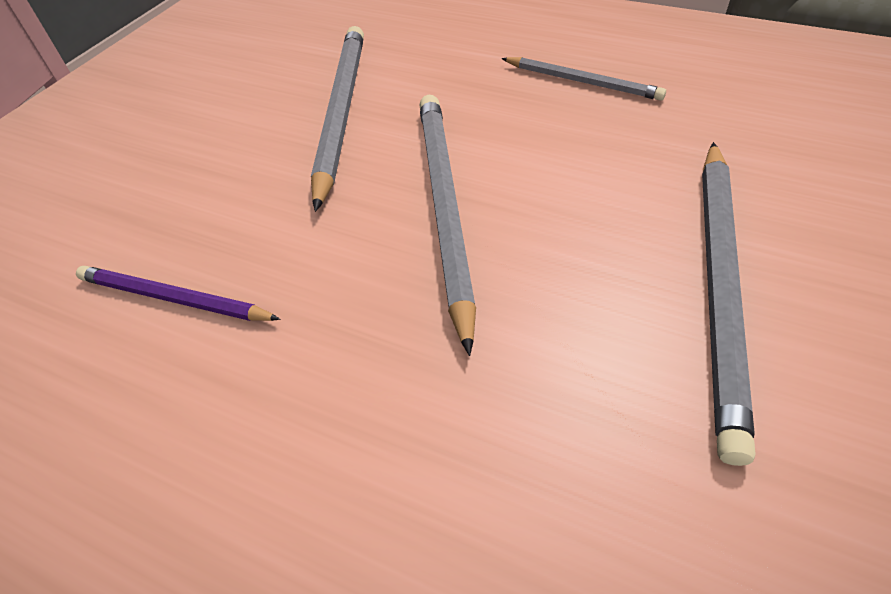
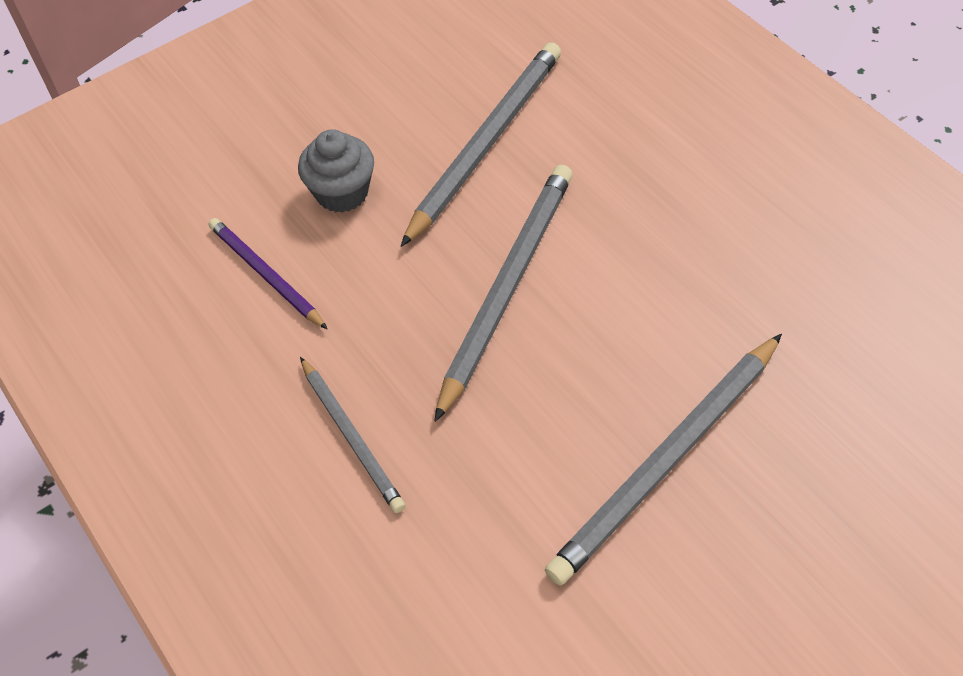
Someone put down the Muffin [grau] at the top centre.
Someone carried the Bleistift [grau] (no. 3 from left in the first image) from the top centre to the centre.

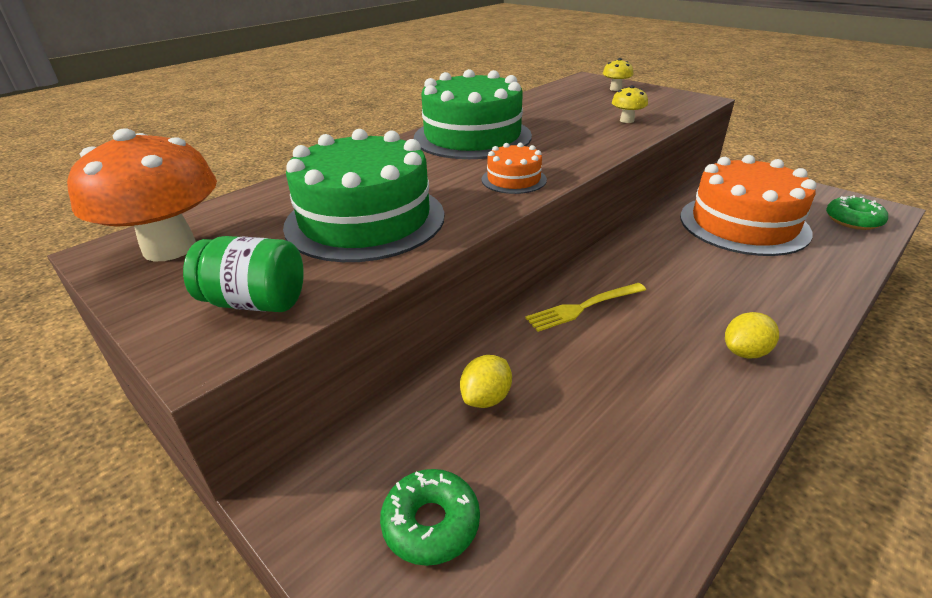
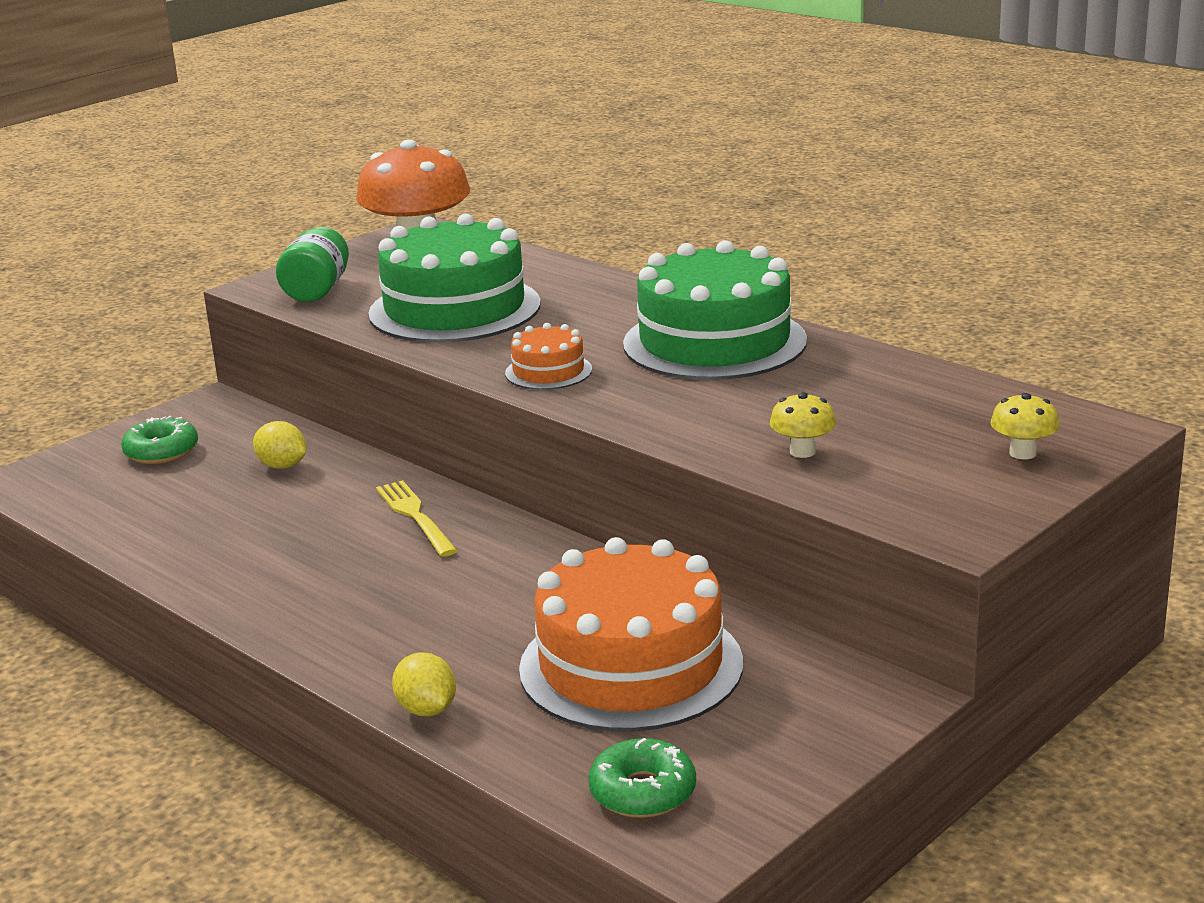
Someone carried the Zitrone [gelb] (no. 2 from left) from the middle right to the bottom centre.

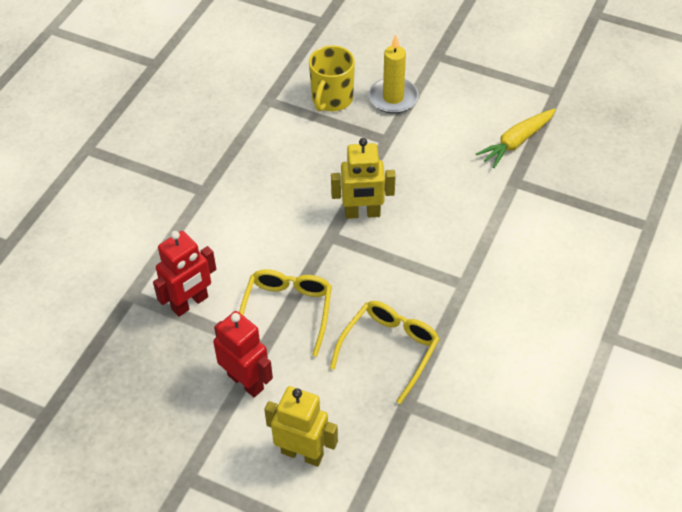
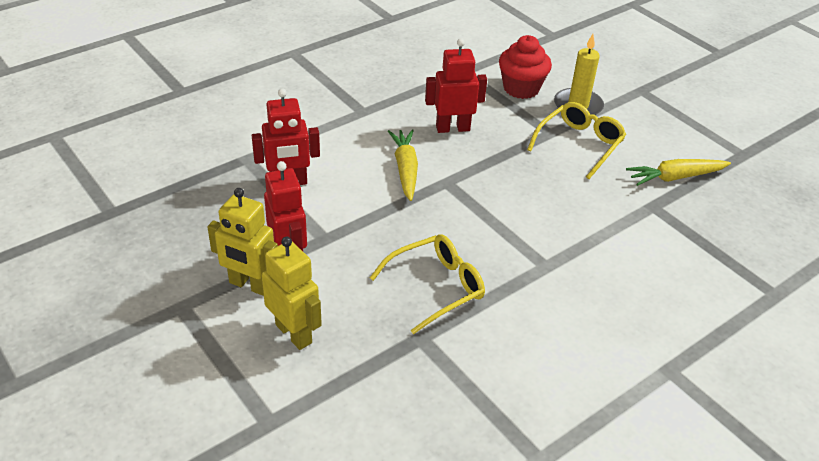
Someone carried the Roboter [gelb] (no. 2 from left in the first image) from the centre to the middle left.
Someone put down the Karotte [gelb] (no. 1 from left) at the centre.
Someone put down the Roboter [rot] (no. 3 from left) at the top centre.
Someone swapped the Tasse [gelb] at the top centre for the Muffin [rot] at the top centre.
Someone carried the Brille [gelb] (no. 1 from left in the first image) from the centre to the top right.

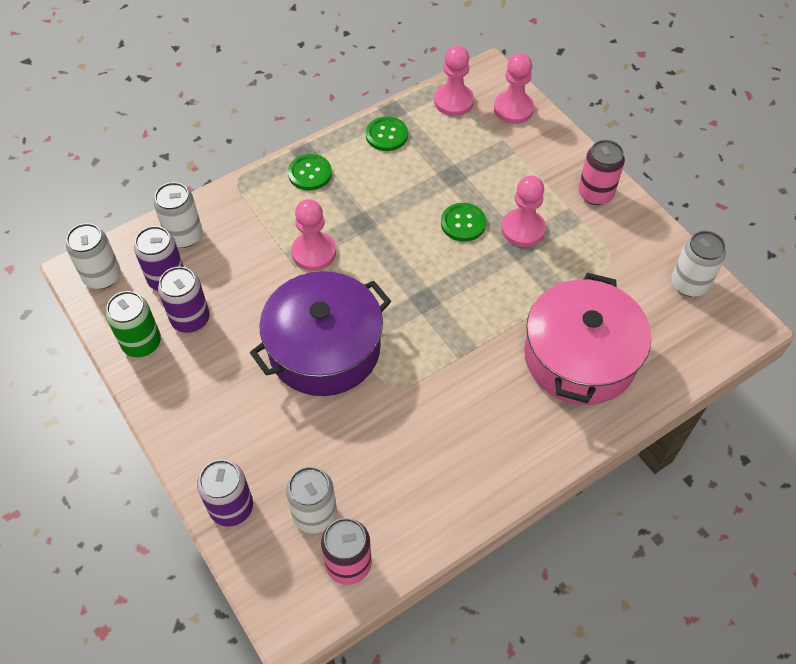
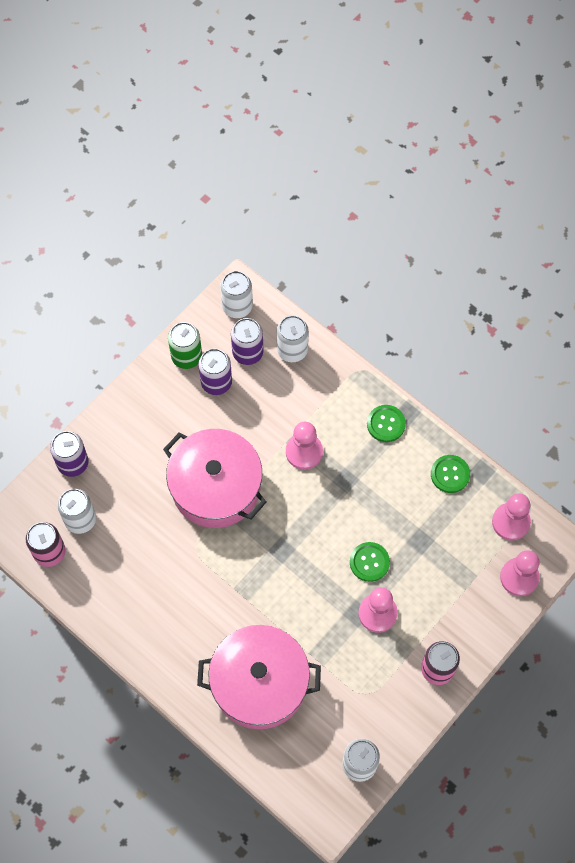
Someone repainted the Kochtopf [lila] at the centre, which became the Kochtopf [rosa] (no. 1 from left) at the centre.

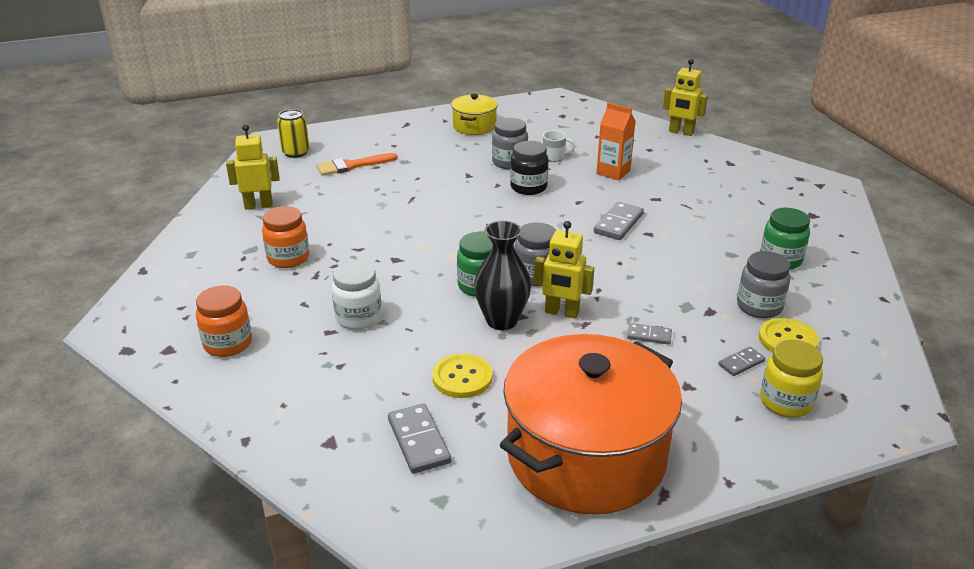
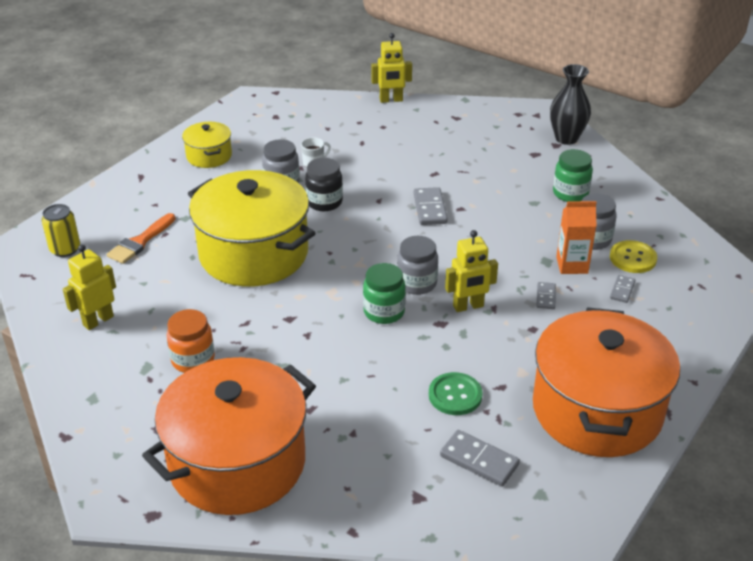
Someone swapped the Einmachglas [orange] (no. 1 from left) at the middle left for the Kochtopf [orange] (no. 1 from left) at the bottom left.
Someone put down the Kochtopf [gelb] (no. 2 from left) at the centre.
Someone repainted the Knopf [gelb] (no. 1 from left) at the centre, which became the Knopf [grün] at the bottom centre.
Someone rotated the Dominostein [grau] (no. 3 from left) at the centre by 60 degrees counterclockwise.
Someone carried the Vase [schwarz] from the centre to the top right.
Someone carried the Getränkekarton [orange] from the top centre to the middle right.
Someone took away the Einmachglas [weiß] at the centre.
Someone took away the Einmachglas [gelb] at the middle right.

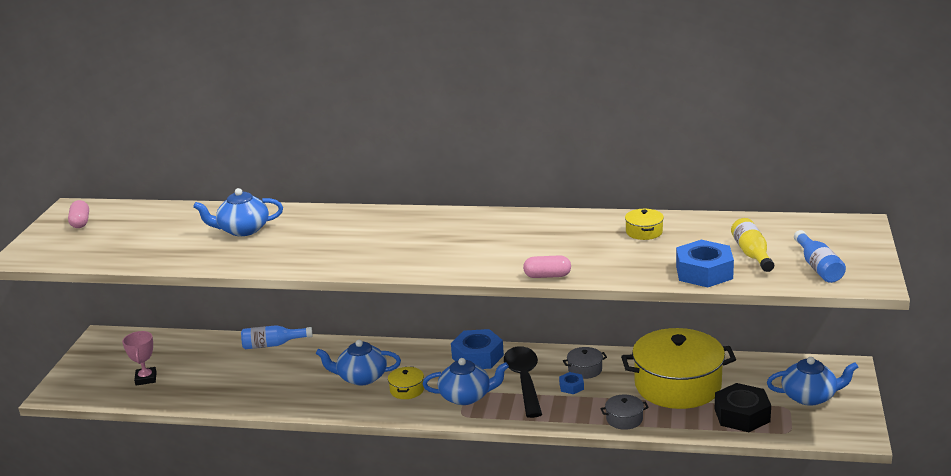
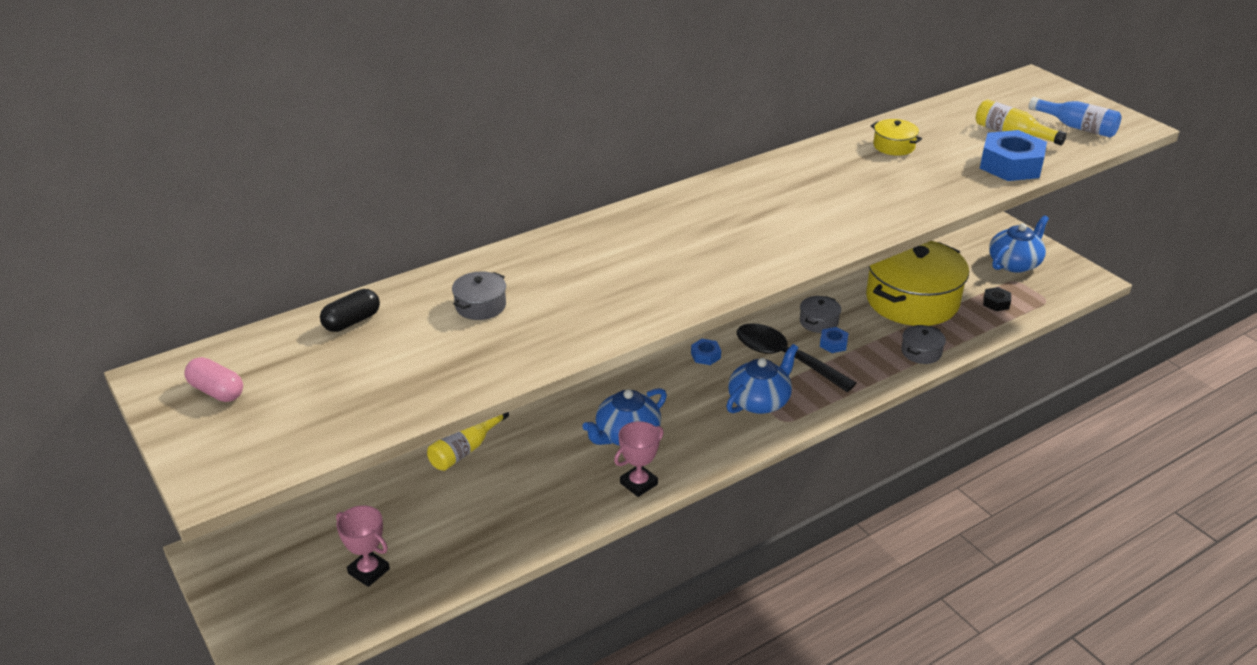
Someone put down the Kapsel [schwarz] at the middle left.
Someone repainted the Flasche [blau] (no. 1 from left) at the bottom left, which became the Flasche [gelb] (no. 1 from left) at the centre.
Someone swapped the Teekanne [blau] (no. 1 from left) at the middle left for the Kochtopf [grau] (no. 1 from left) at the centre.
Someone put down the Pokal [rosa] (no. 2 from left) at the bottom centre.
Someone scaled the Sechskantmutter [blau] (no. 1 from left) at the bottom centre by 0.49.
Someone scaled the Sechskantmutter [schwarz] at the bottom right by 0.49.
Someone took away the Kochtopf [gelb] (no. 1 from left) at the bottom centre.
Someone took away the Kapsel [rosa] (no. 2 from left) at the centre.

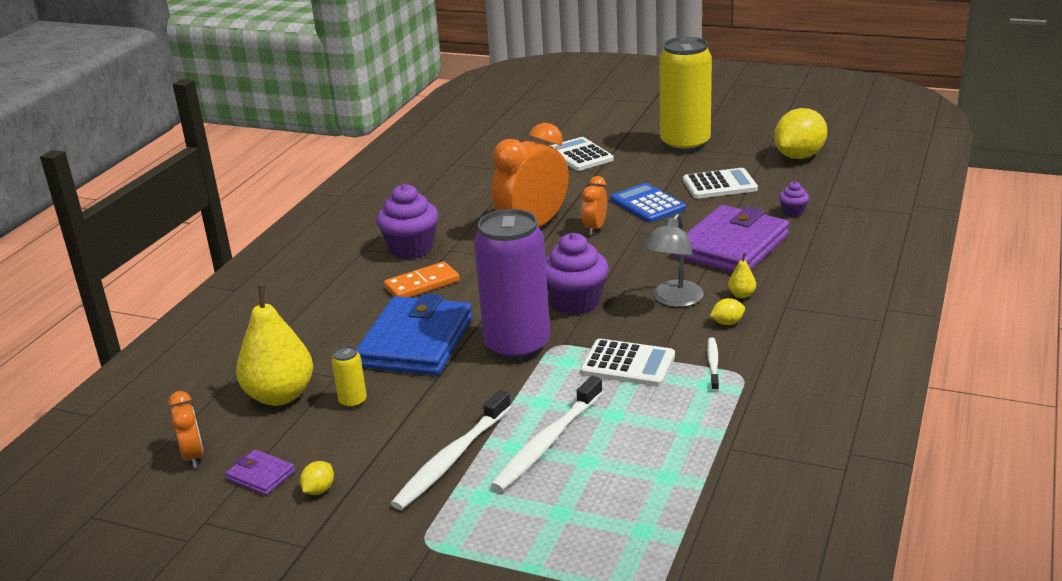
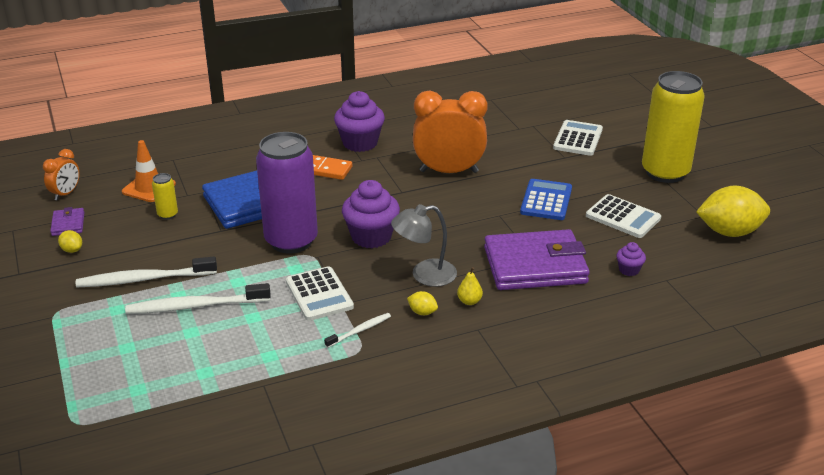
Someone rotated the Zitrone [gelb] (no. 1 from left) at the bottom left by 60 degrees clockwise.
Someone swapped the Birne [gelb] (no. 1 from left) at the middle left for the Leitkegel [orange] at the middle left.
Someone took away the Wecker [orange] (no. 3 from left) at the centre.

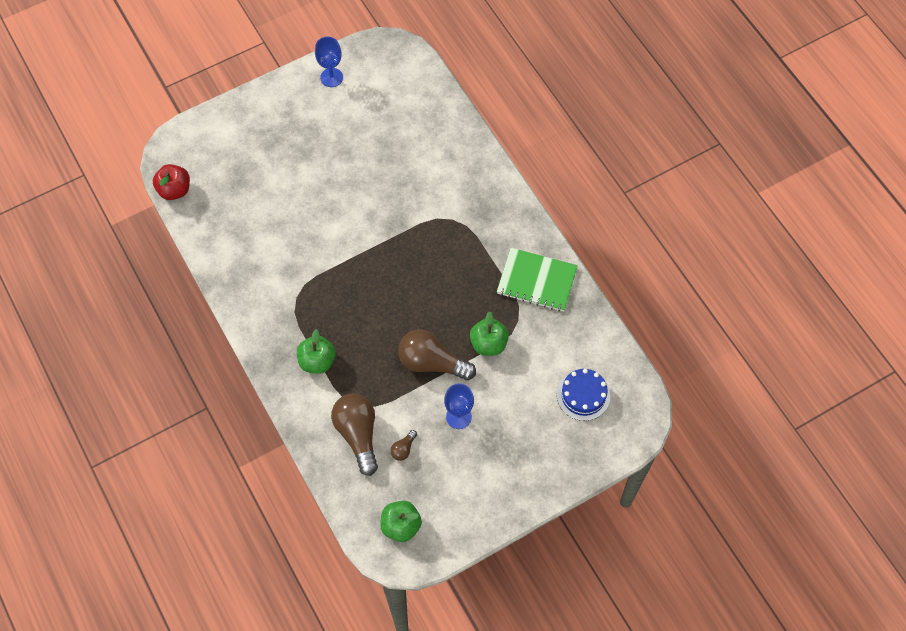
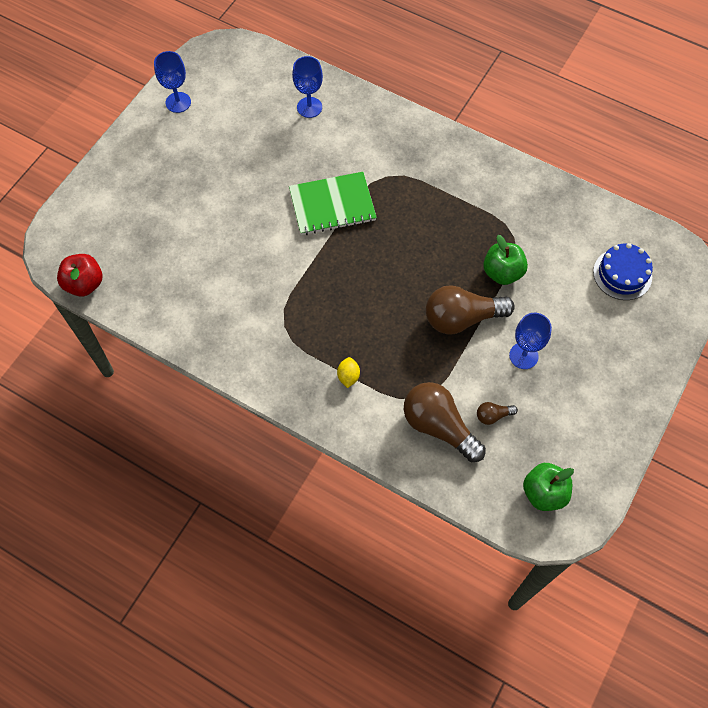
Someone carried the Notizbuch [grün] from the centre to the top centre.
Someone put down the Kelch [blau] (no. 2 from left) at the top centre.
Someone swapped the Apfel [grün] (no. 1 from left) at the centre for the Zitrone [gelb] at the centre.
Someone rotated the Glühbirne [braun] (no. 2 from left in the first image) at the bottom centre by 75 degrees clockwise.

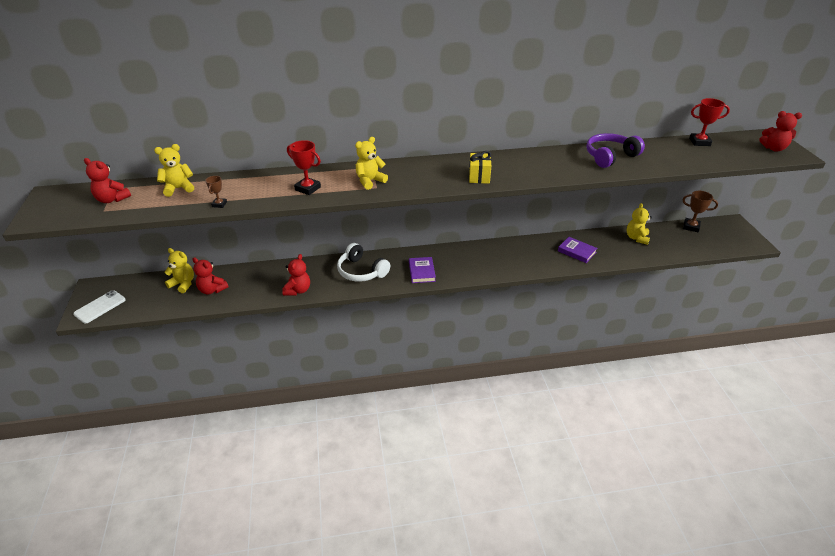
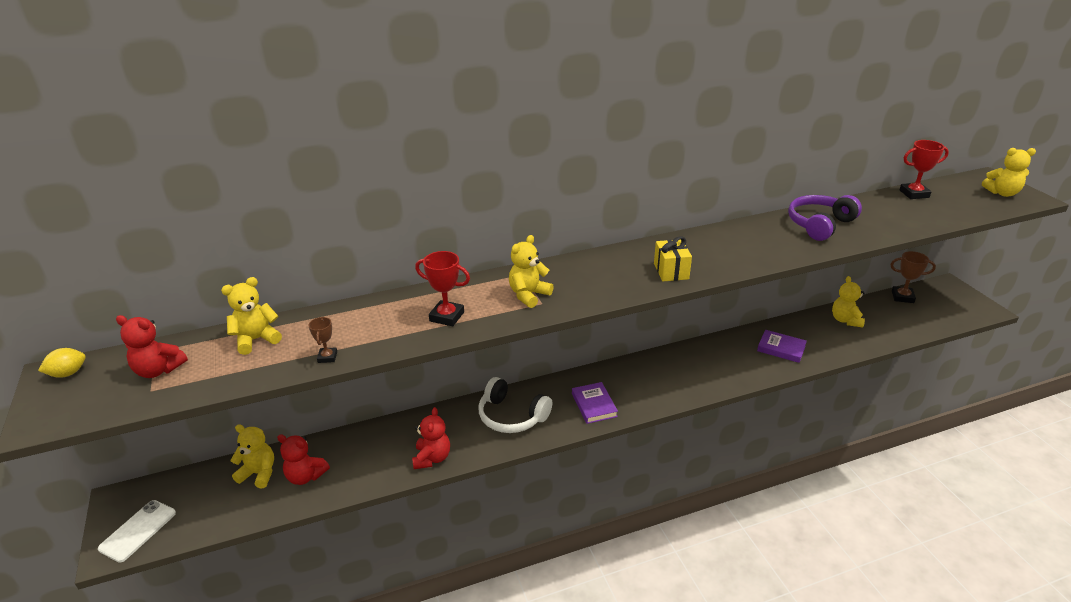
Someone put down the Zitrone [gelb] at the middle left.
Someone repainted the Teddybär [rot] (no. 4 from left) at the top right, which became the Teddybär [gelb] (no. 5 from left) at the top right.

